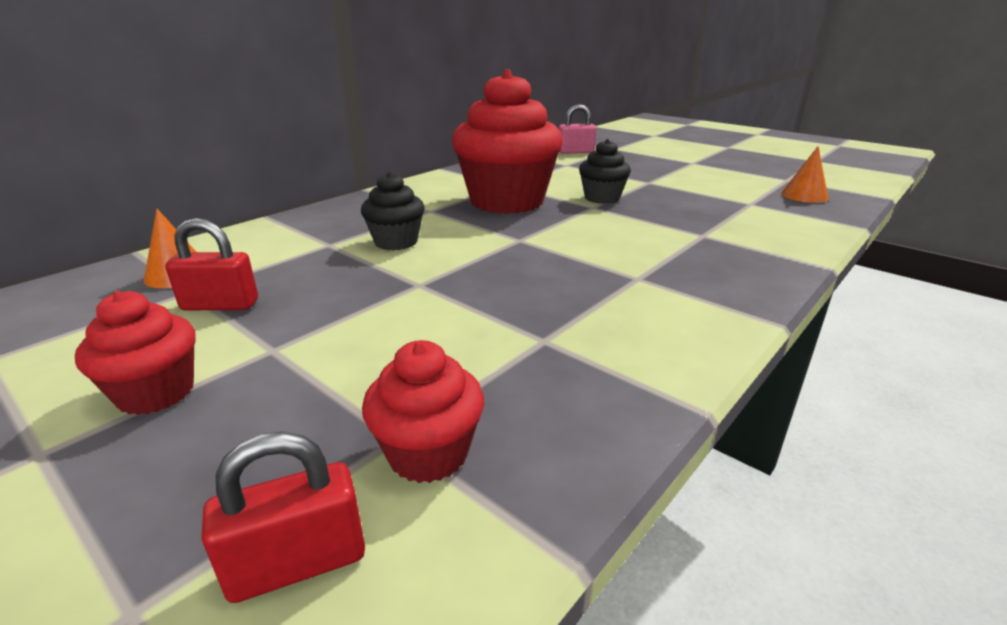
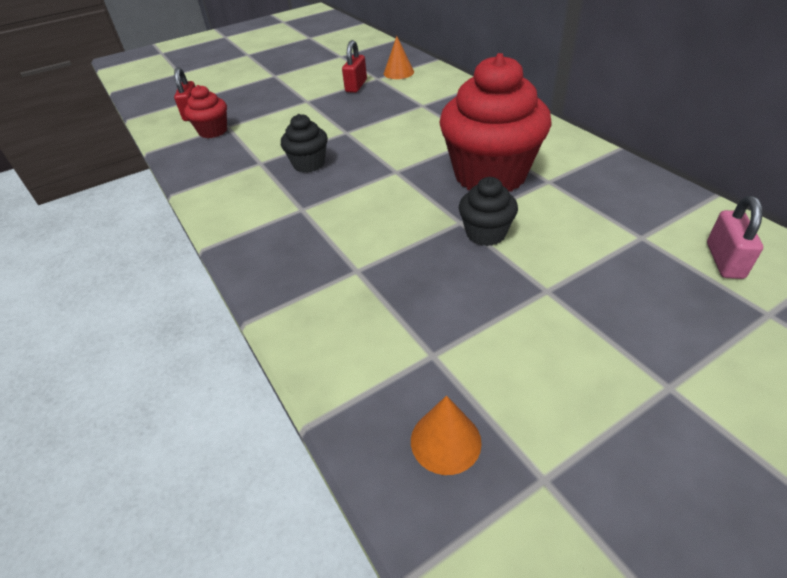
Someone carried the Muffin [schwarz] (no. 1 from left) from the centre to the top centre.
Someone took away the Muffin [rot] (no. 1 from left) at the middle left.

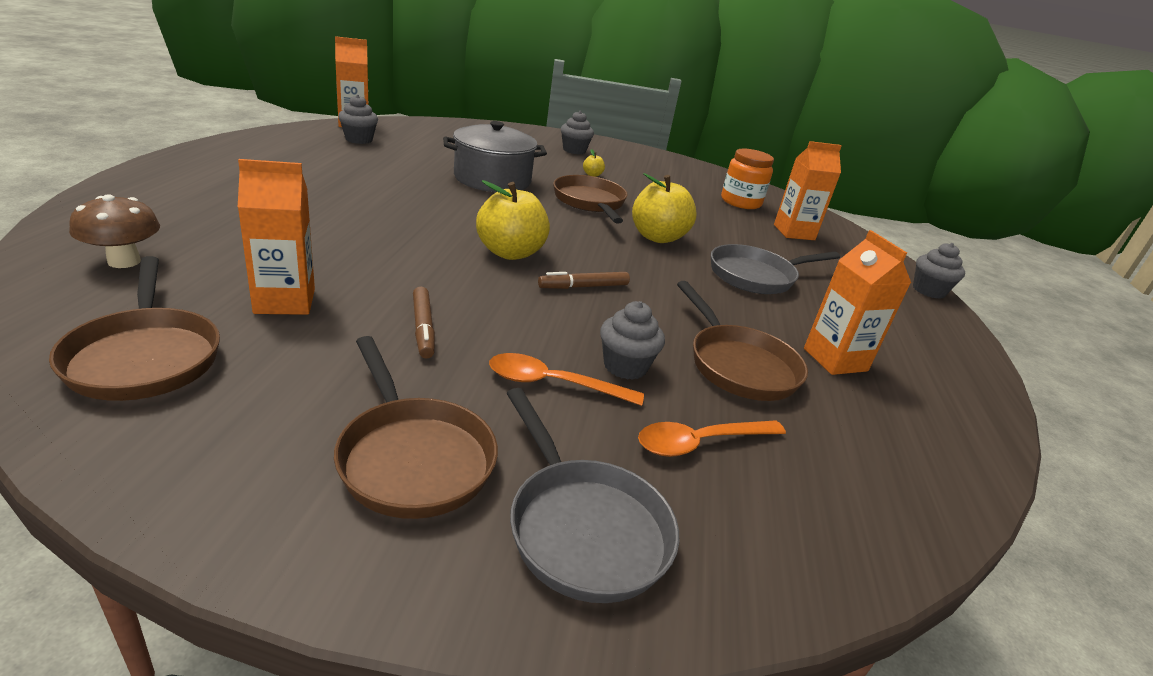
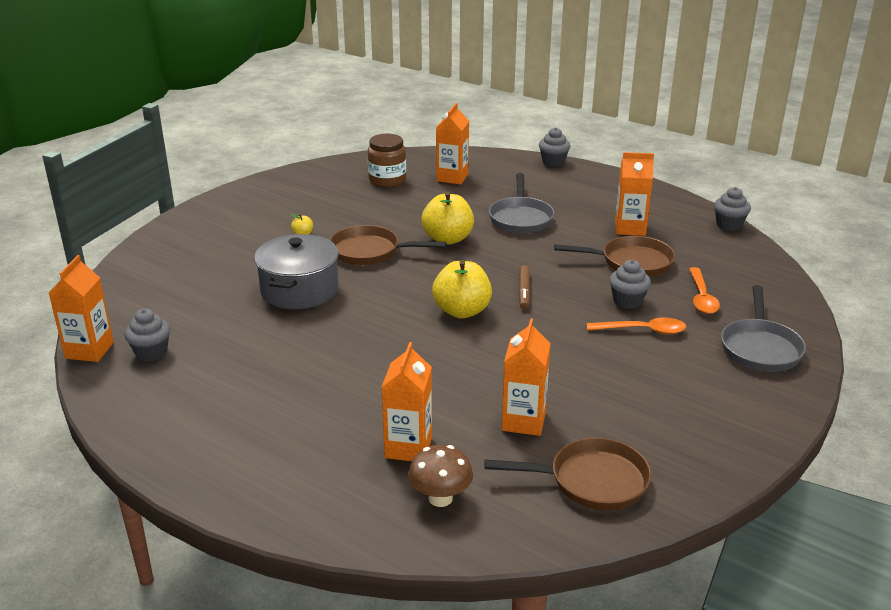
Someone repainted the Einmachglas [orange] at the top centre, which became the Einmachglas [braun] at the top centre.
Someone put down the Getränkekarton [orange] (no. 2 from left) at the centre.
Someone rotated the Löffel [orange] (no. 1 from left) at the centre by 120 degrees counterclockwise.
Someone carried the Muffin [grau] (no. 2 from left in the first image) from the top centre to the middle right.
Someone rotated the Pfanne [grau] (no. 1 from left in the first image) at the bottom centre by 105 degrees clockwise.
Someone took away the Pfanne [braun] (no. 2 from left) at the centre.
Someone took away the Filzstift [braun] (no. 1 from left) at the centre.

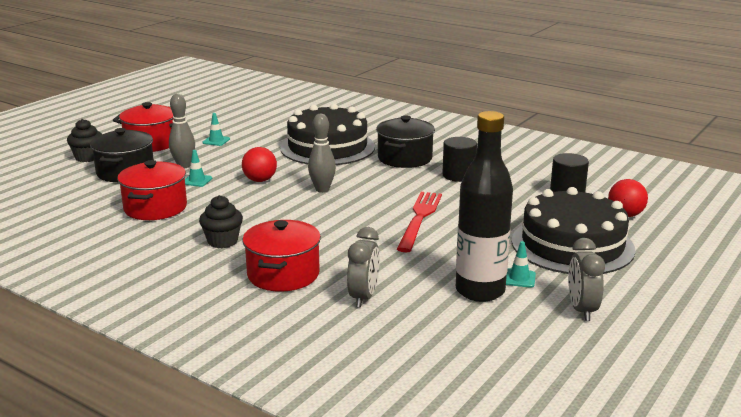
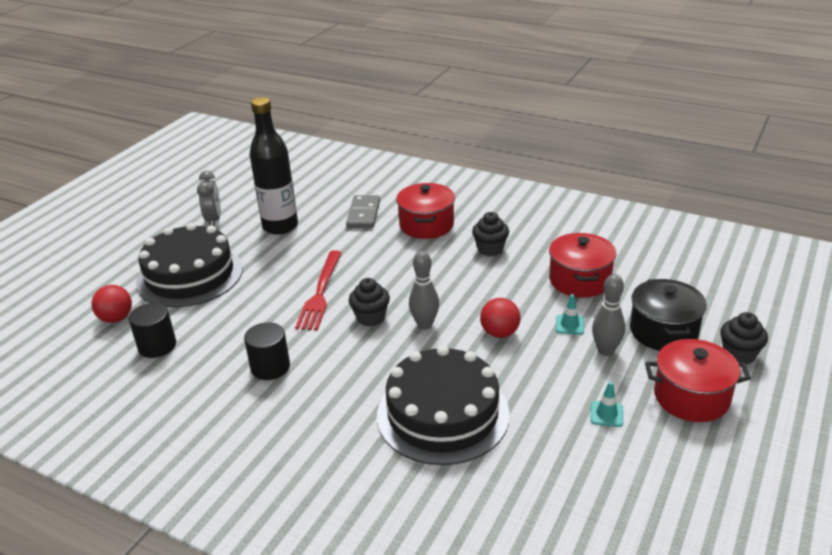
Someone swapped the Wecker [grau] (no. 1 from left) at the centre for the Dominostein [grau] at the centre.
Someone put down the Muffin [schwarz] (no. 1 from left) at the centre.
Someone took away the Kochtopf [schwarz] (no. 2 from left) at the centre.
Someone took away the Leitkegel [türkis] (no. 3 from left) at the middle right.

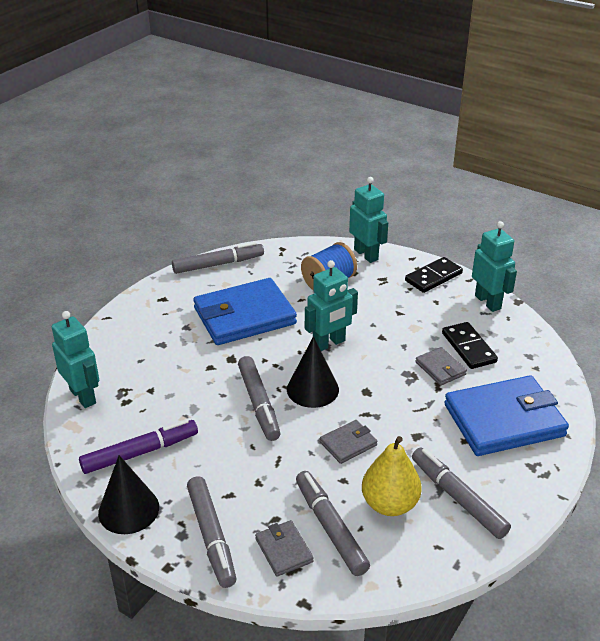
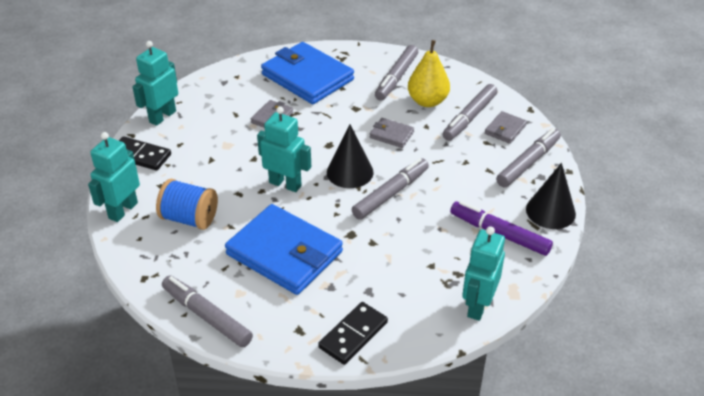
Someone carried the Dominostein [schwarz] (no. 2 from left) from the middle right to the bottom centre.

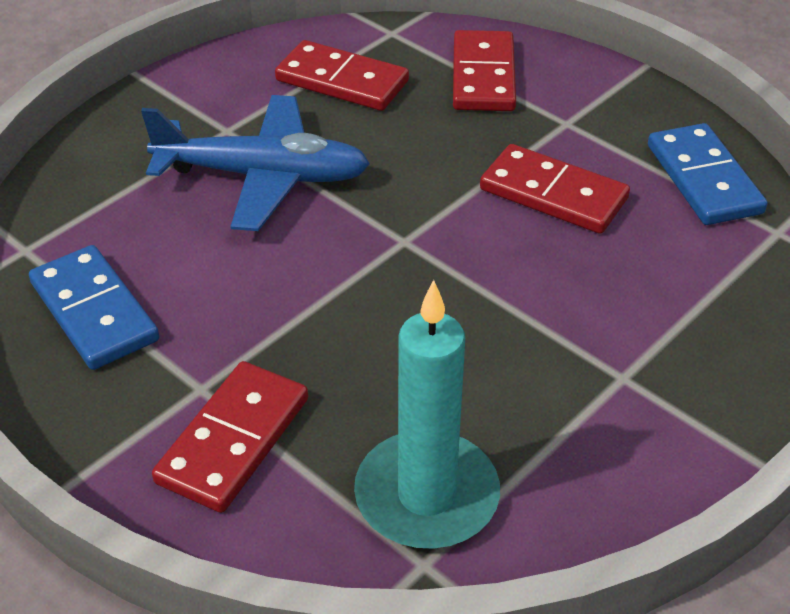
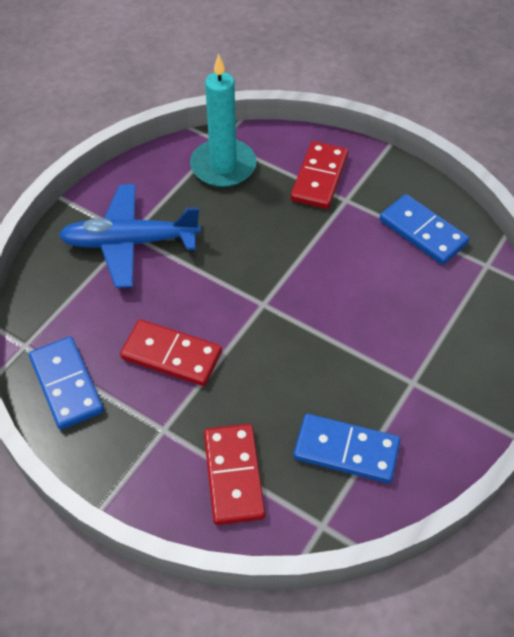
Someone carried the Flugzeug [blau] from the top left to the middle left.
Someone repainted the Dominostein [rot] (no. 2 from left) at the top centre, which became the Dominostein [blau] (no. 2 from left) at the bottom right.

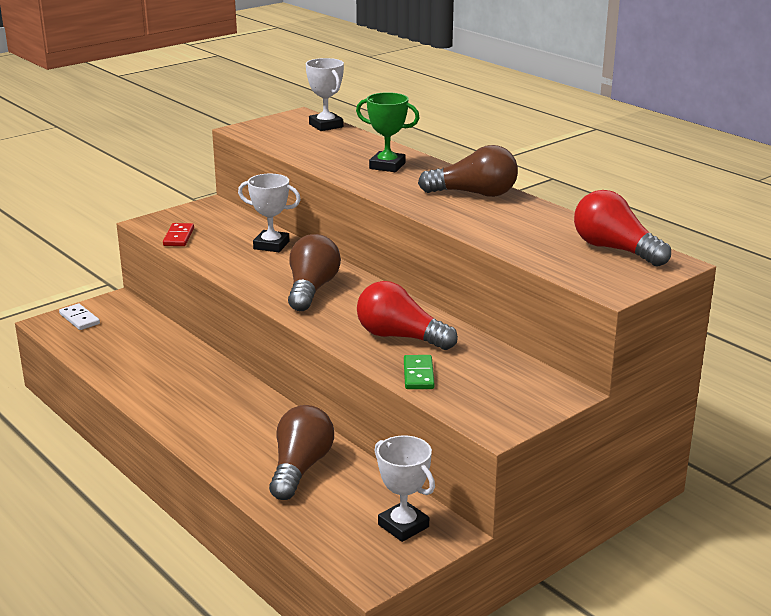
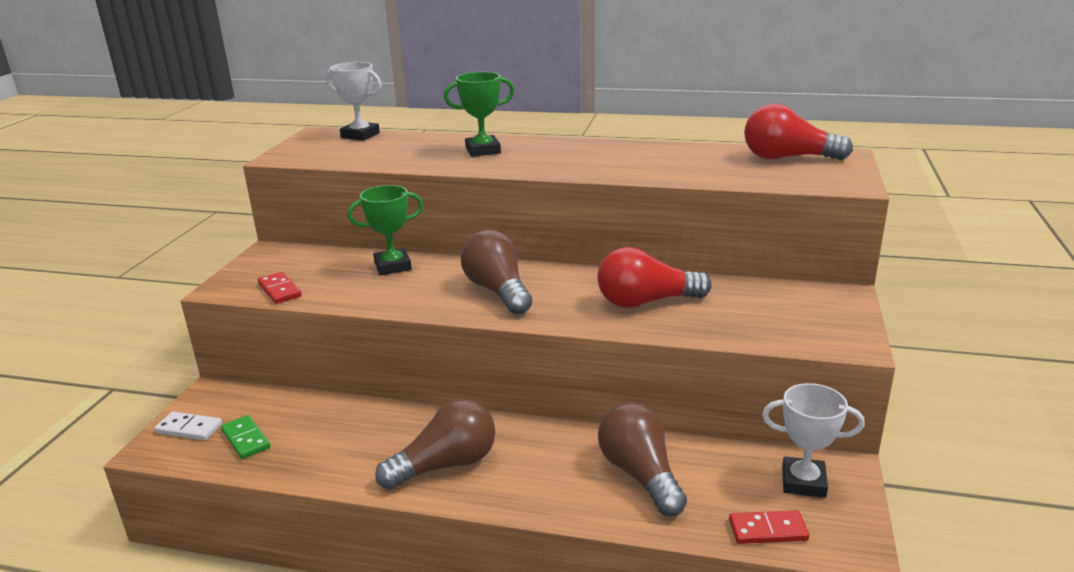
Someone carried the Dominostein [grün] from the centre to the bottom left.
Someone repainted the Pokal [weiß] (no. 1 from left) at the centre, which became the Pokal [grün] (no. 1 from left) at the centre.
Someone carried the Glühbirne [braun] (no. 3 from left in the first image) from the top centre to the bottom centre.
Someone put down the Dominostein [rot] (no. 2 from left) at the bottom right.

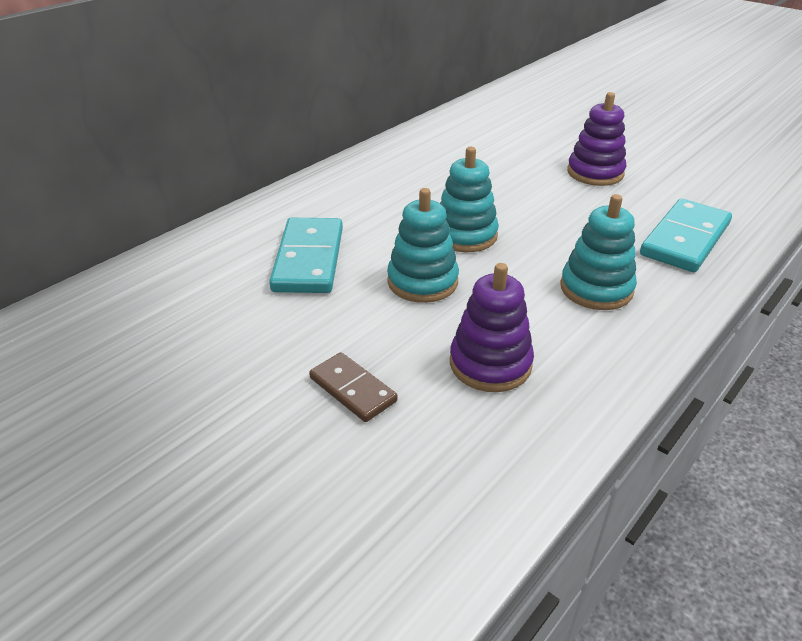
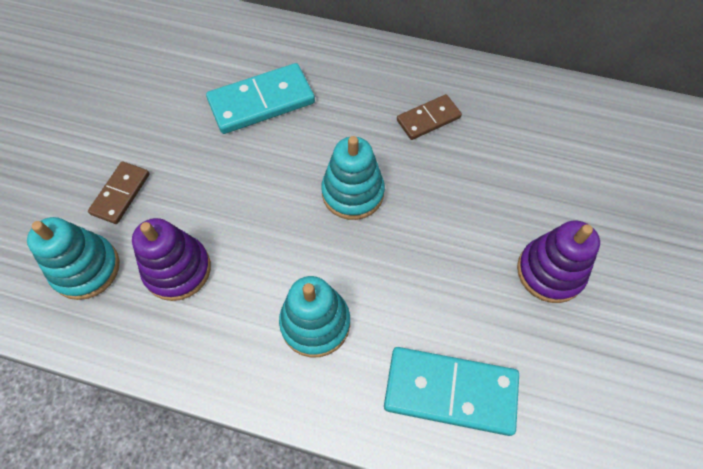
Someone carried the Stapelspielzeug [türkis] (no. 1 from left) from the centre to the middle left.
Someone put down the Dominostein [braun] (no. 2 from left) at the top centre.

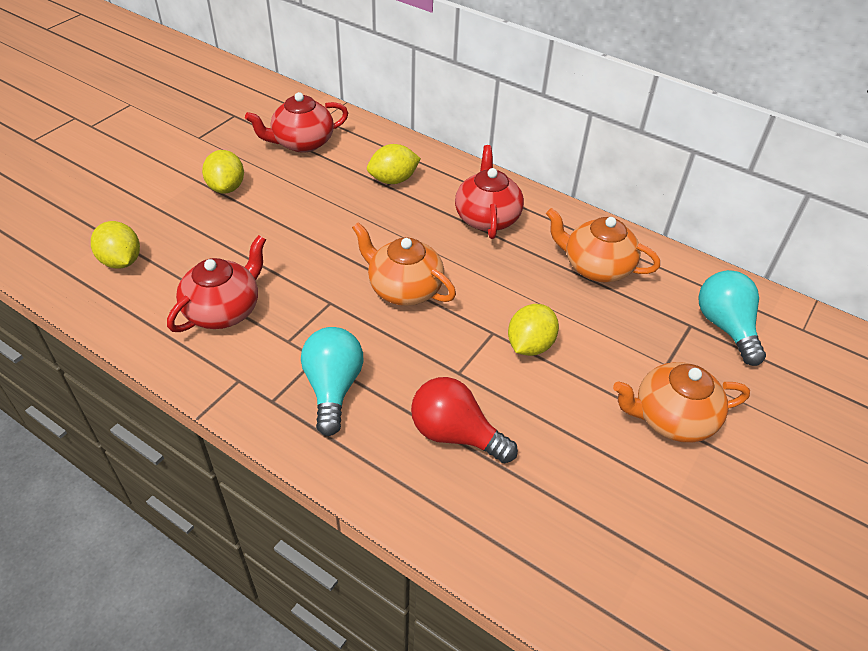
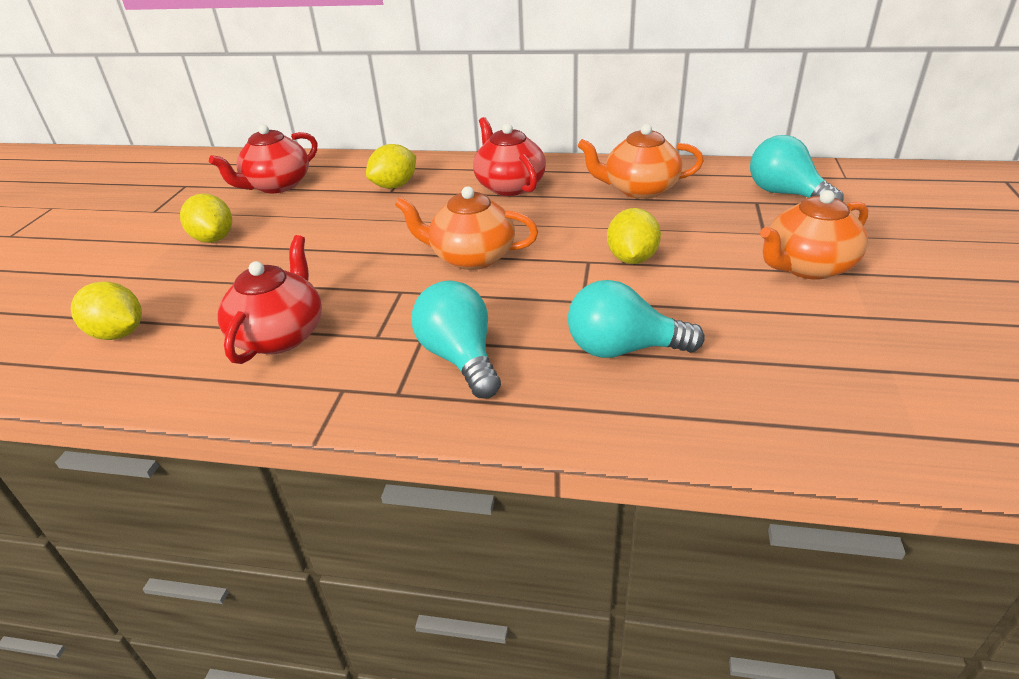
Someone repainted the Glühbirne [rot] at the centre, which became the Glühbirne [türkis] (no. 2 from left) at the centre.

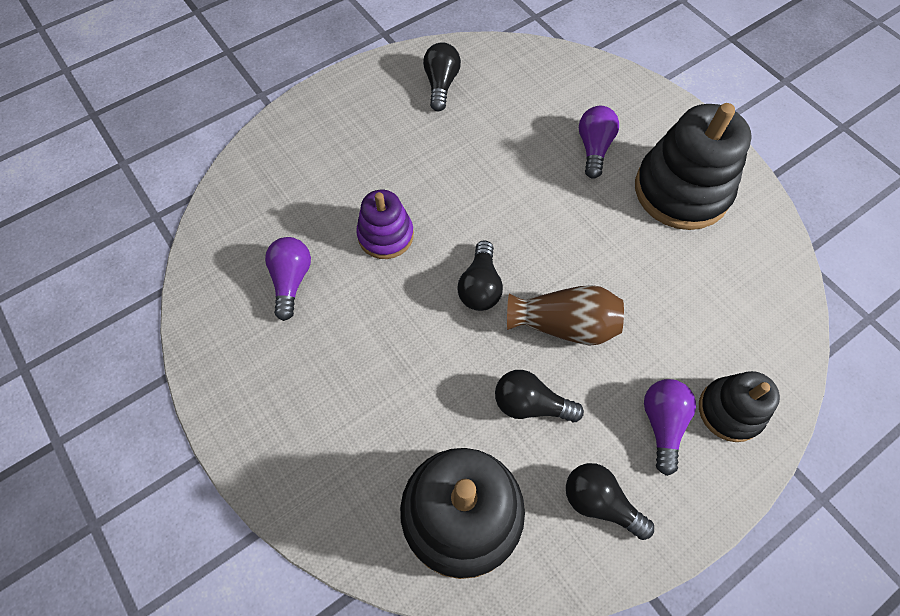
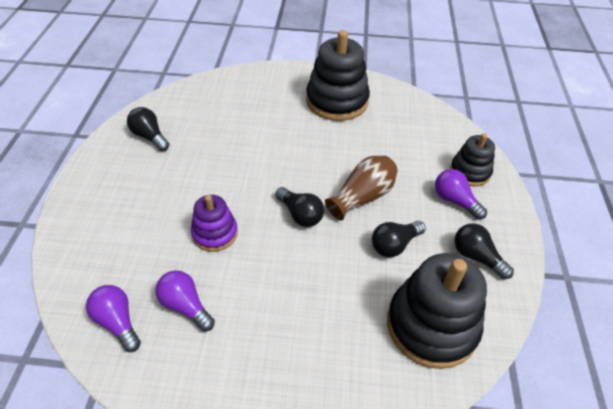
Someone carried the Glühbirne [lila] (no. 2 from left in the first image) from the top centre to the bottom left.
Someone rotated the Glühbirne [schwarz] (no. 4 from left) at the bottom right by 60 degrees clockwise.

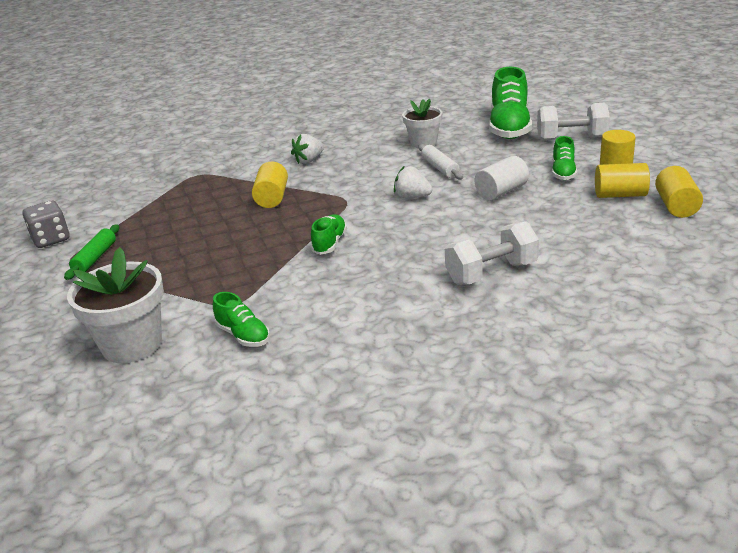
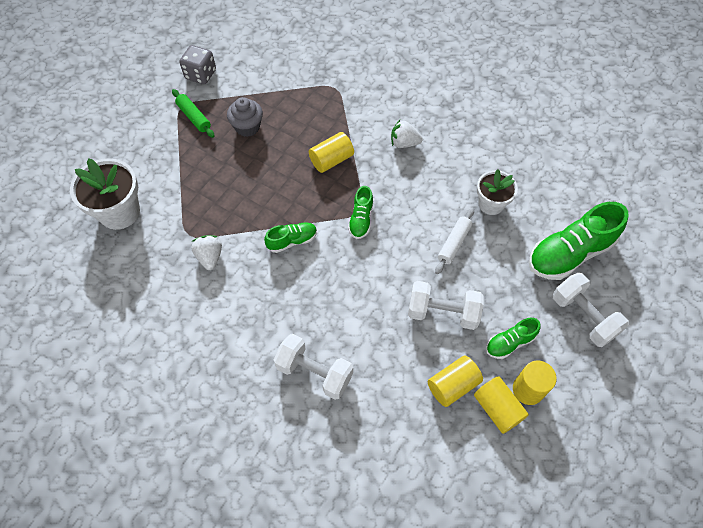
Someone rotated the Nudelholz [grün] at the middle left by 75 degrees clockwise.
Someone carried the Erdbeere [weiß] (no. 2 from left in the first image) from the top centre to the middle left.
Someone put down the Muffin [grau] at the top centre.
Someone carried the Schuh [grün] (no. 1 from left in the first image) from the middle left to the centre.
Someone swapped the Vollzylinder [weiß] at the top right for the Hantel [weiß] (no. 2 from left) at the centre.
Someone carried the Vollzylinder [gelb] (no. 4 from left in the first image) from the middle right to the bottom centre.

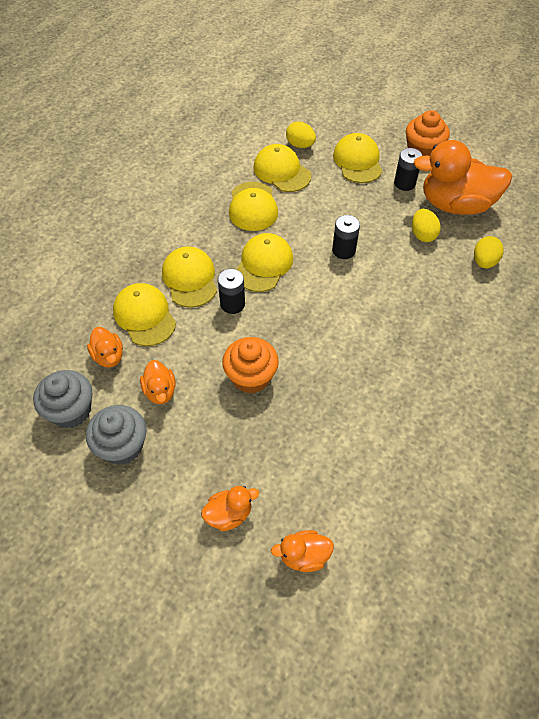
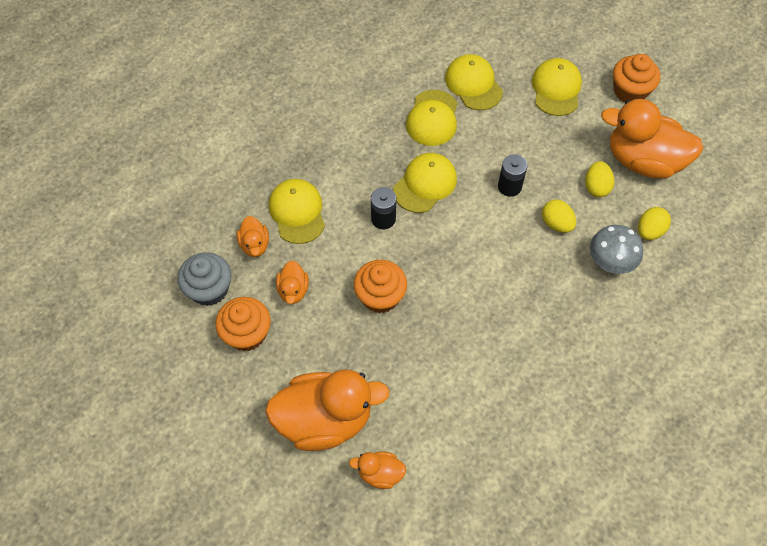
Someone repainted the Muffin [grau] (no. 2 from left) at the middle left, which became the Muffin [orange] (no. 1 from left) at the middle left.
Someone scaled the Ente [orange] (no. 3 from left) at the bottom centre by 2.17.
Someone carried the Ei [gelb] (no. 1 from left) from the top centre to the middle right.
Someone put down the Pilz [grau] at the middle right.
Someone took away the Kappe [gelb] (no. 2 from left) at the centre.
Someone took away the Batterie [schwarz] (no. 3 from left) at the top right.

